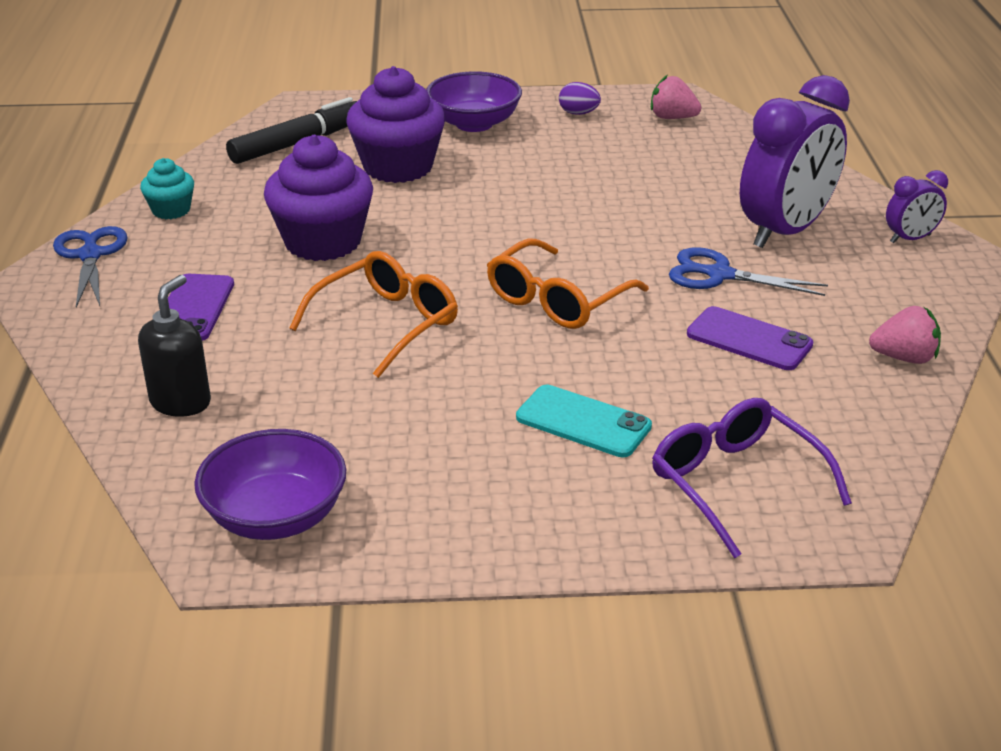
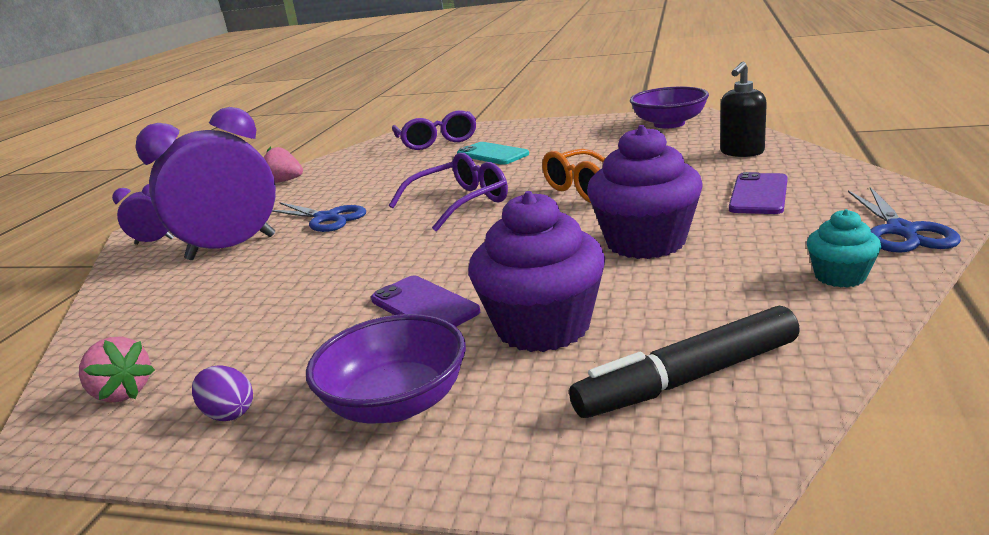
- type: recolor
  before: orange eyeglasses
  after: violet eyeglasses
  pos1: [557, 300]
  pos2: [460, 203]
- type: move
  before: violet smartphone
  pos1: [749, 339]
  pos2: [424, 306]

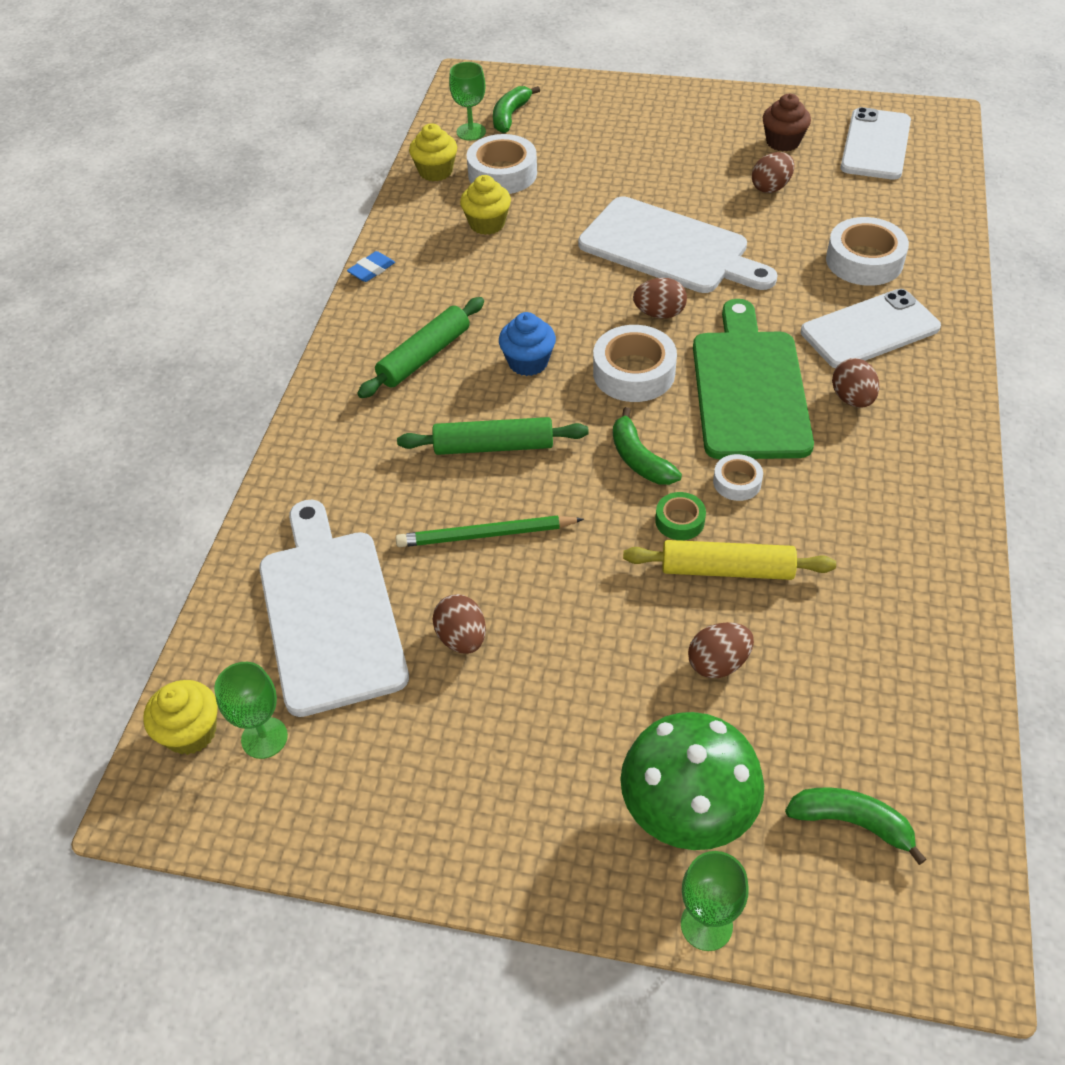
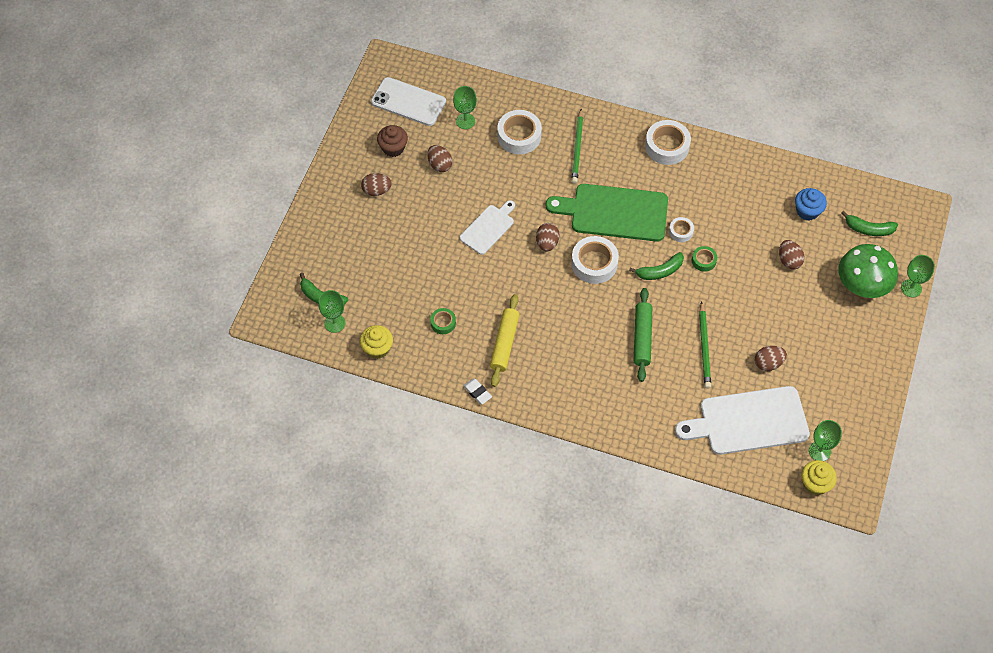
- type: move
  before: white tape
  pos1: [502, 174]
  pos2: [667, 146]
- type: replace
  before: yellow fairy cake
  after: emerald tape
  pos1: [487, 224]
  pos2: [443, 323]
- type: resize
  before: white chopping board
  pos1: [669, 248]
  pos2: [488, 228]
  scale: 0.56
- type: recolor
  before: royal blue gum eraser
  after: white gum eraser
  pos1: [371, 270]
  pos2: [477, 392]
- type: replace
  before: white smartphone
  after: emerald pencil
  pos1: [870, 330]
  pos2: [577, 148]
- type: delete
  before: emerald dough roller
  pos1: [424, 356]
- type: move
  before: royal blue fairy cake
  pos1: [528, 362]
  pos2: [807, 211]
- type: move
  before: brown egg shape
  pos1: [852, 399]
  pos2: [376, 191]
- type: move
  before: yellow dough roller
  pos1: [726, 570]
  pos2: [504, 343]
- type: rotate
  before: emerald banana
  pos1: [851, 822]
  pos2: [868, 229]
  turn: -105
- type: insert
  after: emerald chalice
  pos2: [465, 121]

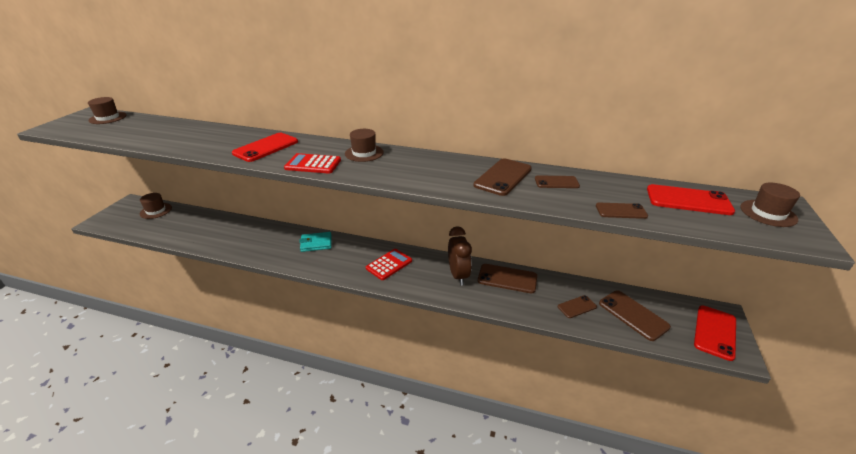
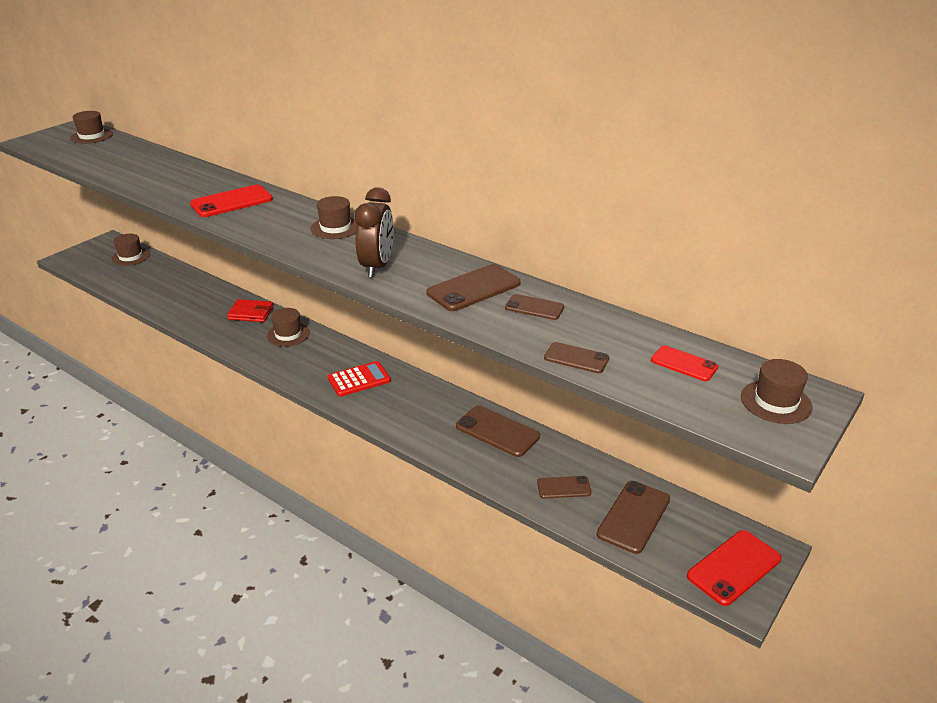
- type: delete
  before: red pocket calculator
  pos1: [313, 164]
- type: resize
  before: red smartphone
  pos1: [688, 200]
  pos2: [684, 364]
  scale: 0.6
- type: move
  before: brown alarm clock
  pos1: [458, 275]
  pos2: [377, 266]
- type: replace
  before: turquoise wallet
  after: brown tall hat
  pos1: [316, 243]
  pos2: [288, 334]
- type: rotate
  before: brown smartphone
  pos1: [633, 315]
  pos2: [634, 517]
  turn: 45
- type: insert
  after: red wallet
  pos2: [251, 313]

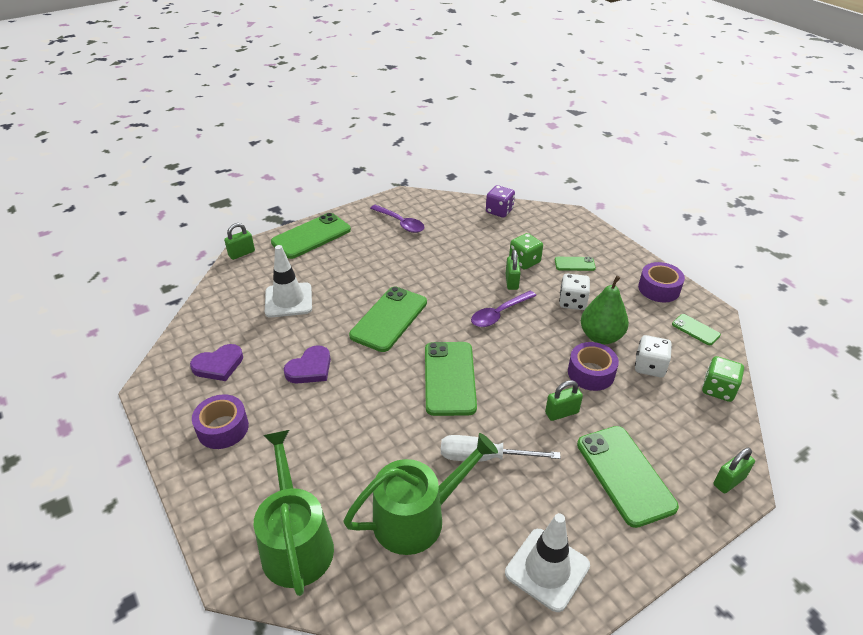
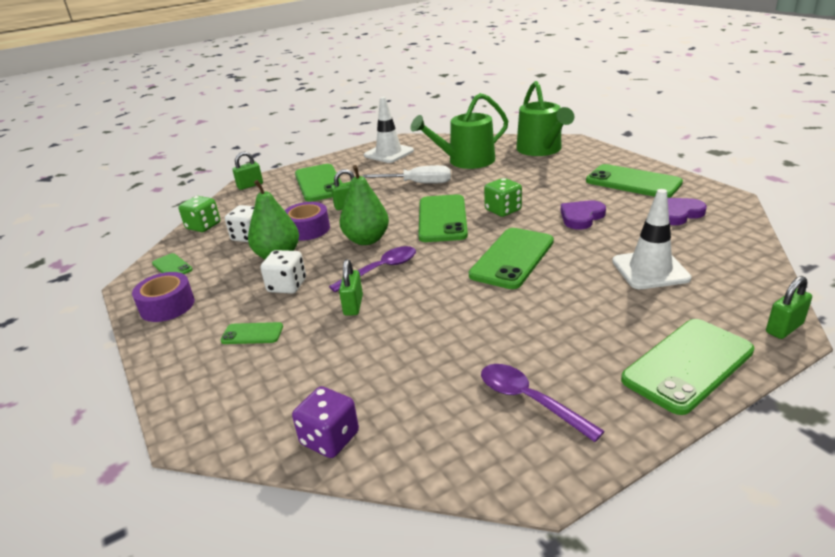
- type: move
  before: emerald game die
  pos1: [524, 261]
  pos2: [503, 210]
- type: replace
  before: violet tape
  after: emerald smartphone
  pos1: [223, 428]
  pos2: [633, 182]
- type: insert
  after: emerald pear
  pos2: [366, 240]

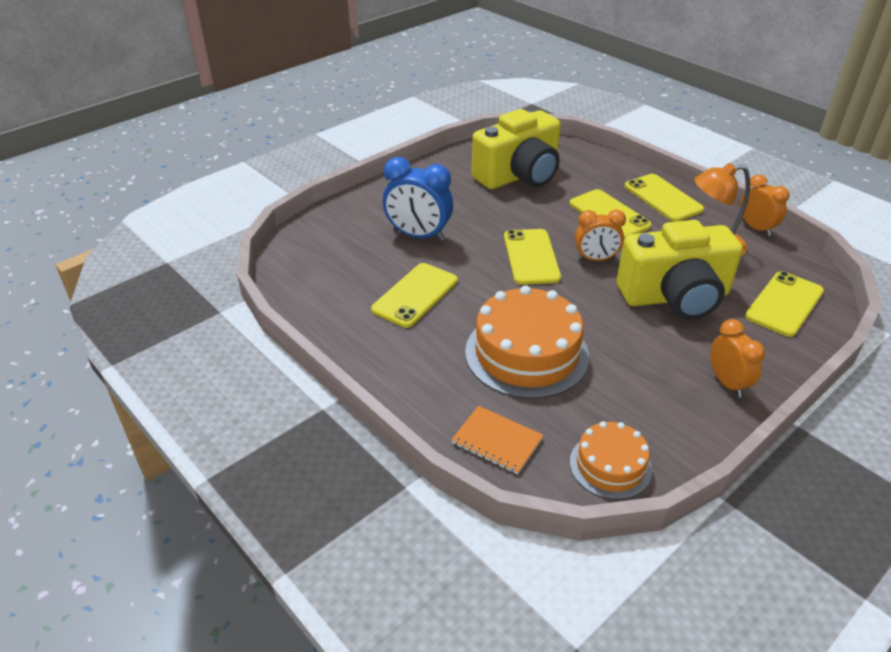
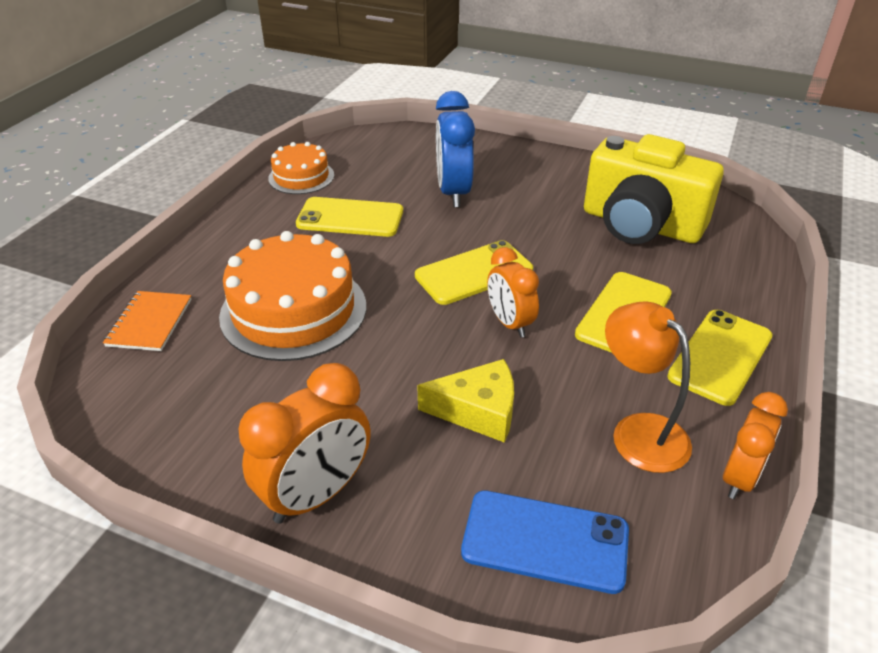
- type: replace
  before: yellow camera
  after: yellow cheese wedge
  pos1: [675, 297]
  pos2: [478, 411]
- type: recolor
  before: yellow smartphone
  after: royal blue smartphone
  pos1: [784, 304]
  pos2: [545, 541]
- type: resize
  before: orange alarm clock
  pos1: [727, 383]
  pos2: [316, 494]
  scale: 1.52
- type: move
  before: orange gateau
  pos1: [610, 465]
  pos2: [301, 177]

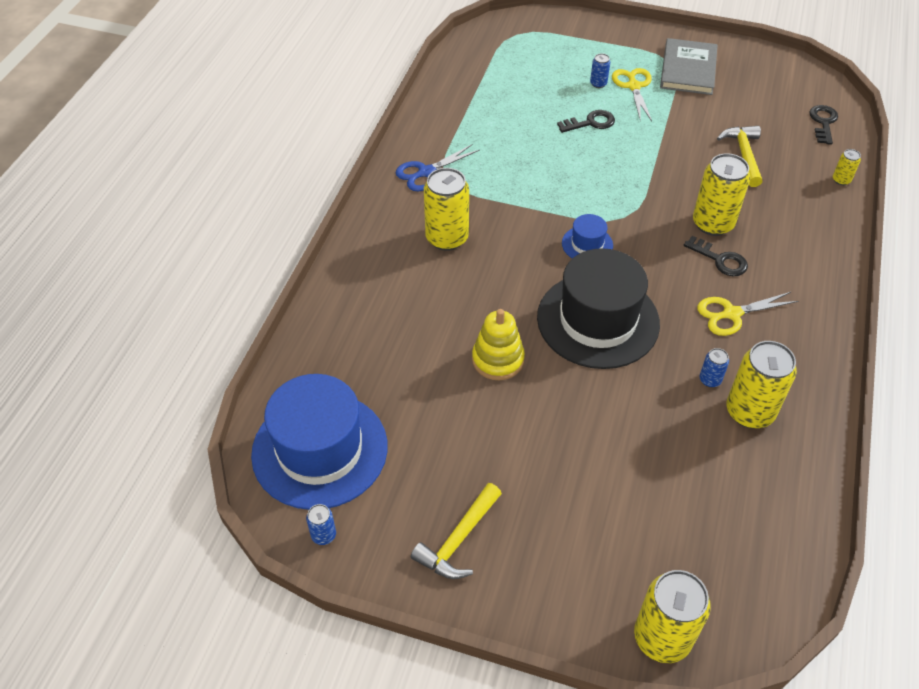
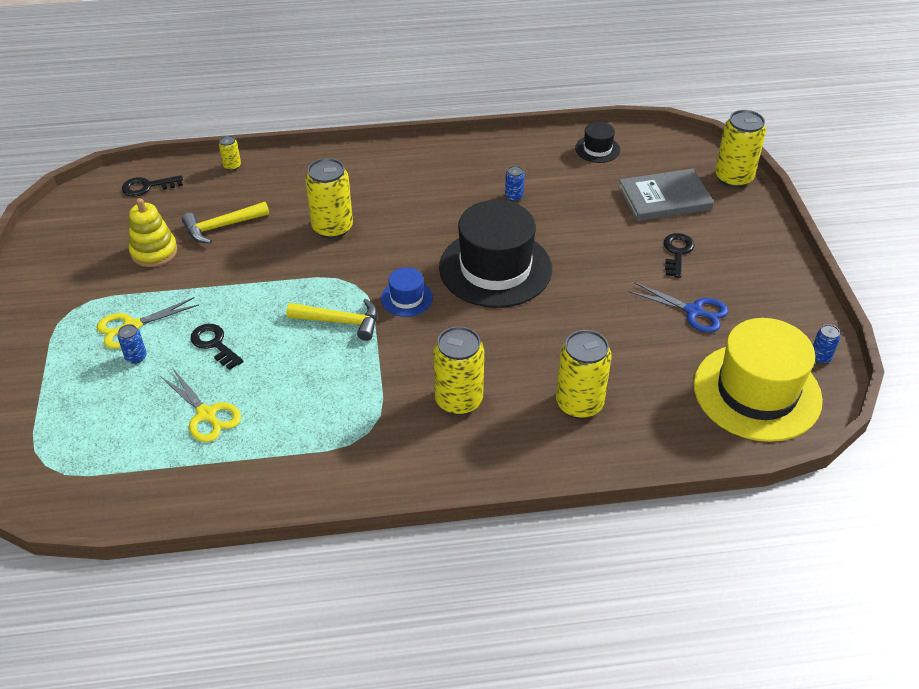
- type: move
  before: ash-grey hardback
  pos1: [688, 69]
  pos2: [664, 198]
- type: move
  before: royal blue pair of scissors
  pos1: [426, 172]
  pos2: [693, 311]
- type: move
  before: black door key
  pos1: [720, 260]
  pos2: [677, 252]
- type: move
  before: yellow pair of scissors
  pos1: [732, 314]
  pos2: [206, 414]
- type: move
  before: yellow stacking toy
  pos1: [498, 359]
  pos2: [154, 252]
- type: move
  before: yellow can
  pos1: [749, 412]
  pos2: [579, 404]
- type: recolor
  before: royal blue tall hat
  after: yellow tall hat
  pos1: [320, 450]
  pos2: [757, 392]
- type: move
  before: yellow carpenter's hammer
  pos1: [458, 540]
  pos2: [340, 322]
- type: insert
  after: black tall hat
  pos2: [597, 149]

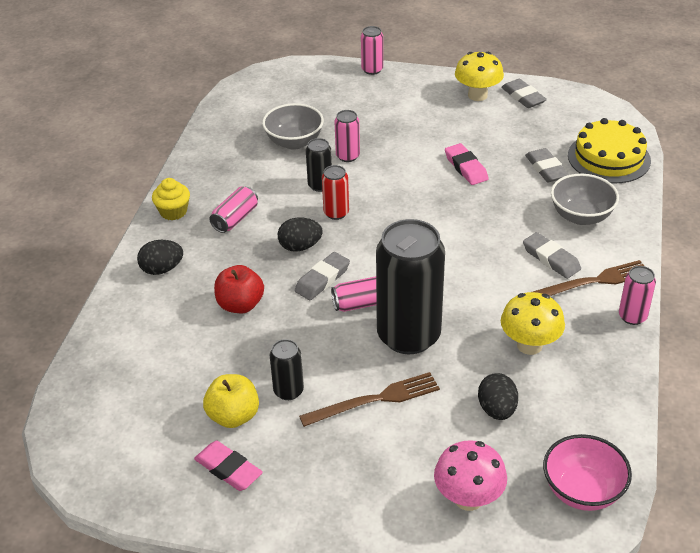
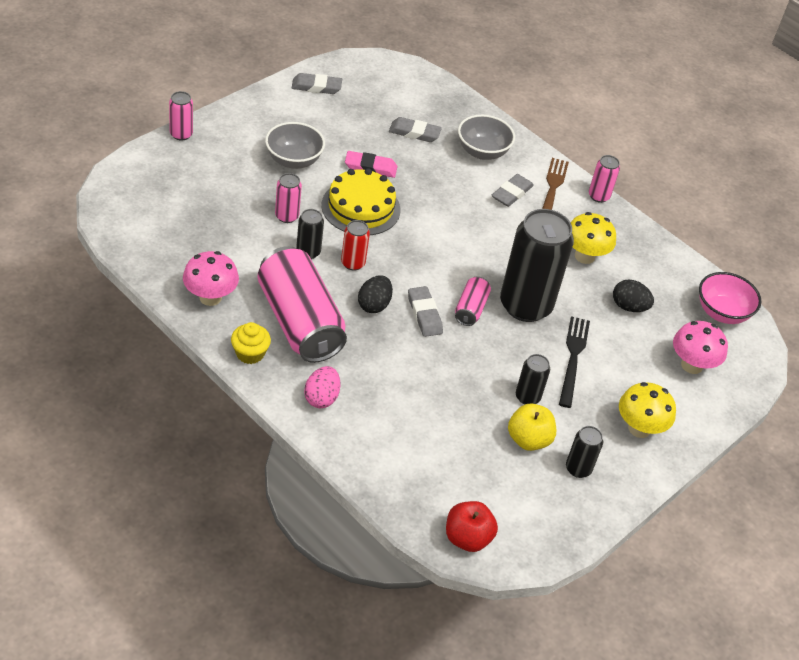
- type: move
  before: yellow mushroom
  pos1: [477, 95]
  pos2: [639, 428]
- type: move
  before: ash-grey deep dish
  pos1: [294, 142]
  pos2: [293, 160]
- type: move
  before: yellow gateau
  pos1: [609, 158]
  pos2: [361, 207]
- type: resize
  before: pink can
  pos1: [235, 219]
  pos2: [300, 322]
  scale: 2.2
- type: rotate
  before: ash-grey gum eraser
  pos1: [551, 259]
  pos2: [512, 193]
  turn: -45
- type: recolor
  before: black egg shape
  after: pink egg shape
  pos1: [162, 269]
  pos2: [321, 398]
- type: move
  before: red apple
  pos1: [240, 305]
  pos2: [467, 538]
- type: recolor
  before: brown dinner fork
  after: black dinner fork
  pos1: [375, 400]
  pos2: [573, 358]
- type: replace
  before: pink gum eraser
  after: black can
  pos1: [228, 469]
  pos2: [578, 469]
- type: insert
  after: pink mushroom
  pos2: [210, 297]

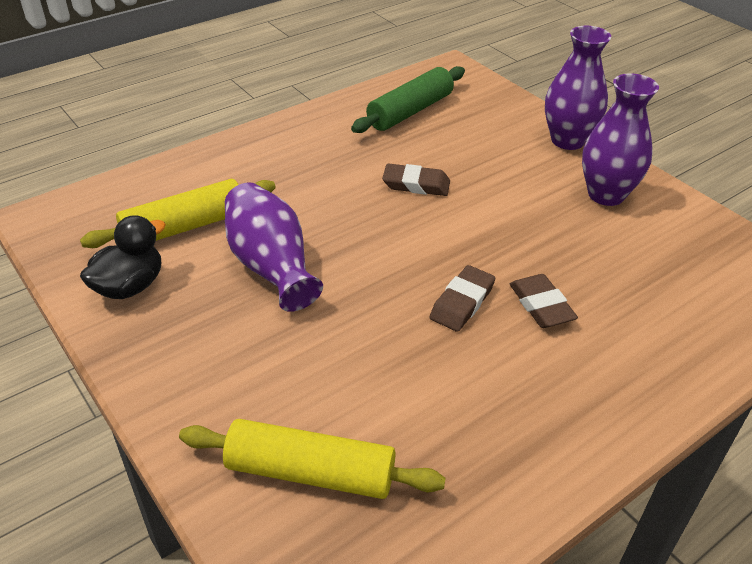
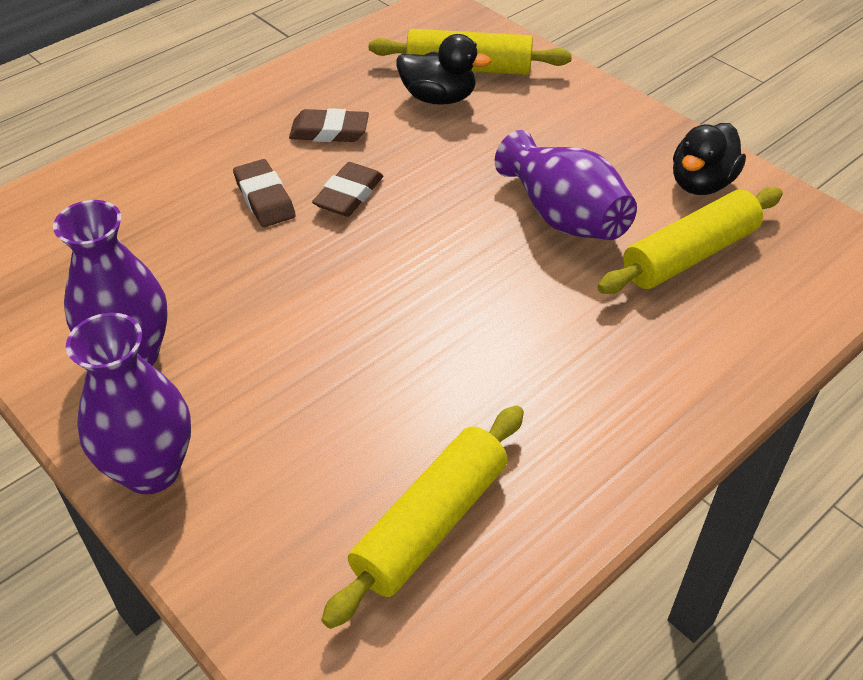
- type: recolor
  before: emerald dough roller
  after: yellow dough roller
  pos1: [410, 111]
  pos2: [430, 523]
- type: move
  before: brown gum eraser
  pos1: [416, 184]
  pos2: [329, 131]
- type: insert
  after: black toy duck
  pos2: [438, 98]

